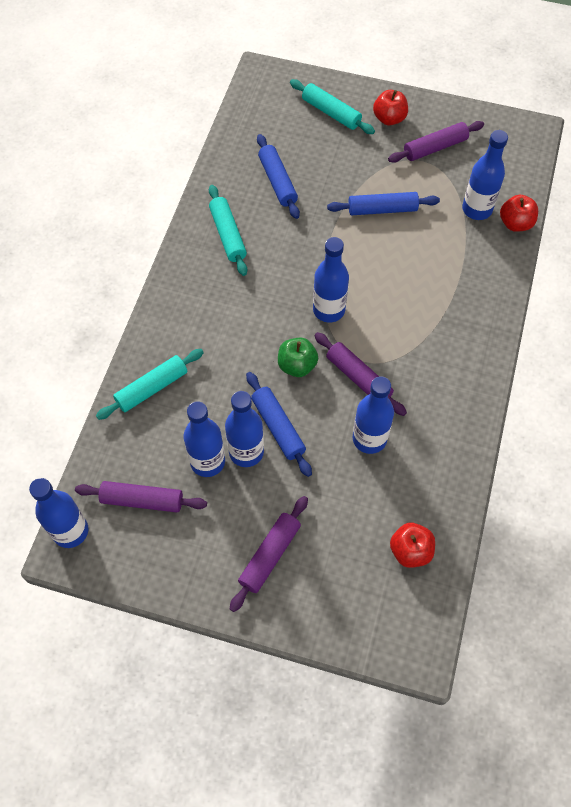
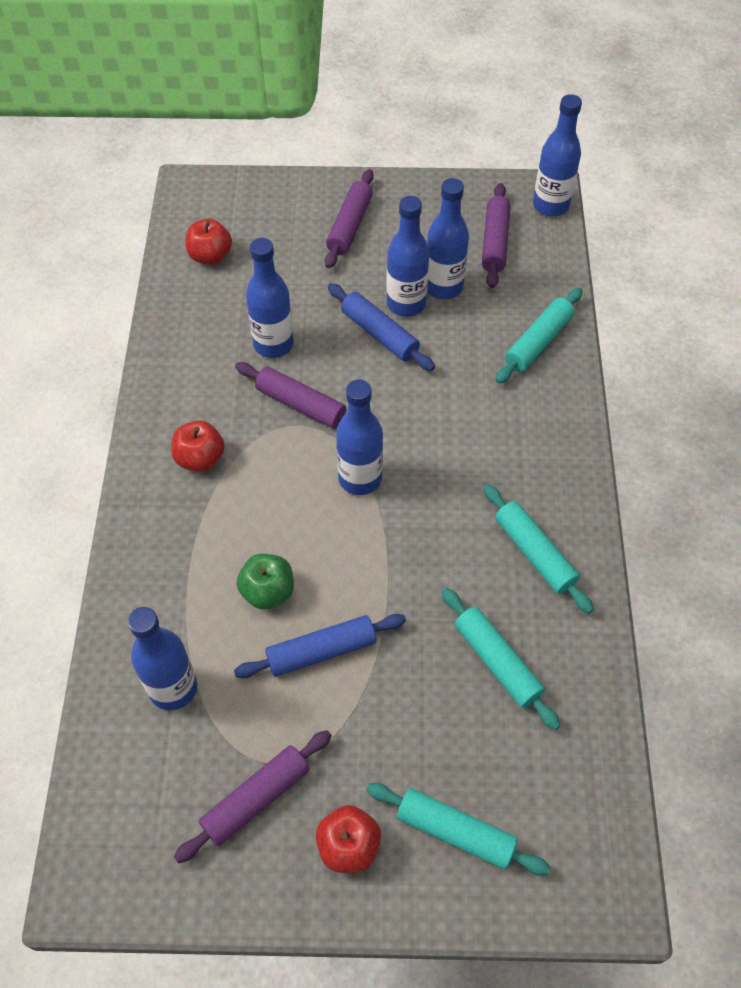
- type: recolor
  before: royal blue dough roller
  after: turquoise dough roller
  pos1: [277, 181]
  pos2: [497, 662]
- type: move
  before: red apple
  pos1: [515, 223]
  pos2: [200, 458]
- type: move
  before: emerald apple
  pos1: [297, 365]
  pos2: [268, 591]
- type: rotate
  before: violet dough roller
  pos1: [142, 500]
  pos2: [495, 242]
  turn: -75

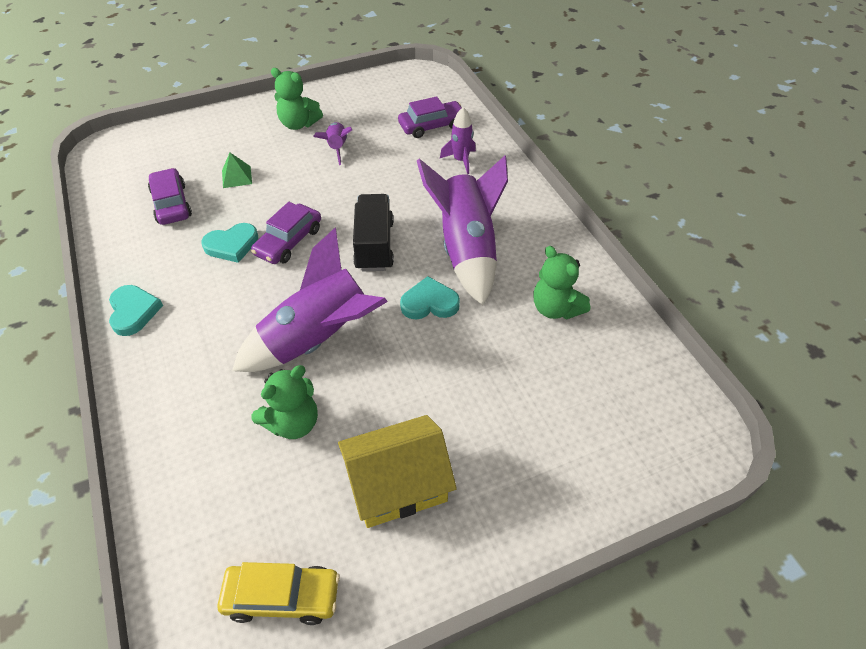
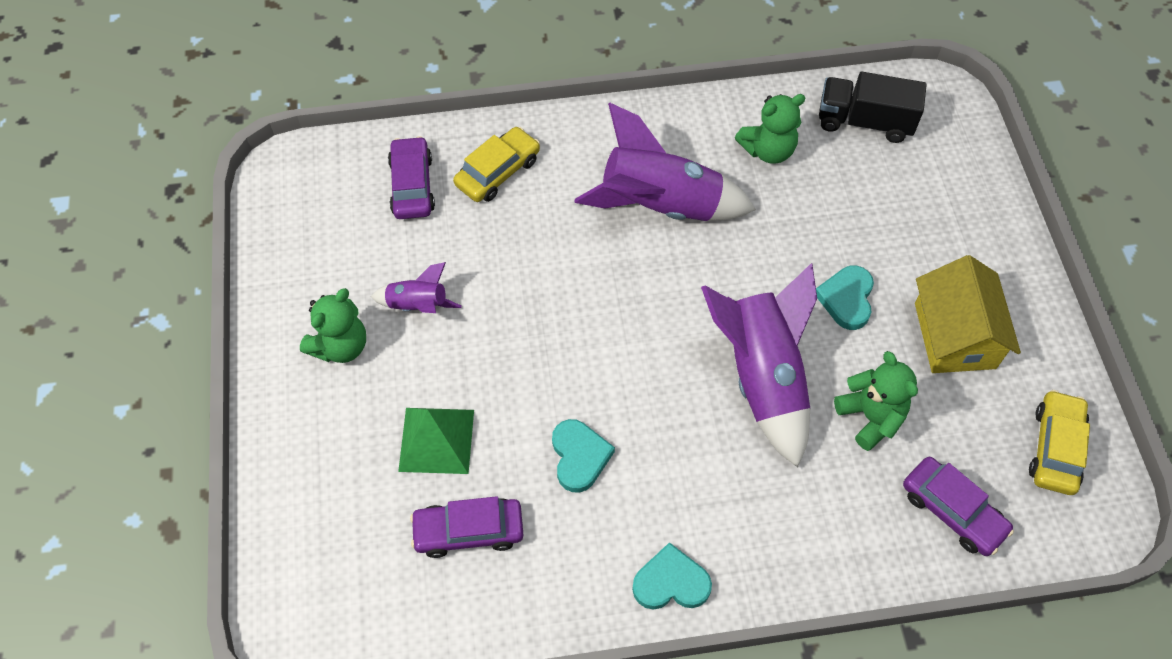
- type: replace
  before: violet toy rocket
  after: yellow car
  pos1: [460, 160]
  pos2: [498, 172]
- type: resize
  before: emerald pyramid
  pos1: [236, 177]
  pos2: [436, 440]
  scale: 1.65
- type: move
  before: black toy truck
  pos1: [374, 245]
  pos2: [864, 121]
- type: move
  before: violet car
  pos1: [288, 241]
  pos2: [952, 511]
- type: move
  before: turquoise heart
  pos1: [429, 303]
  pos2: [846, 299]

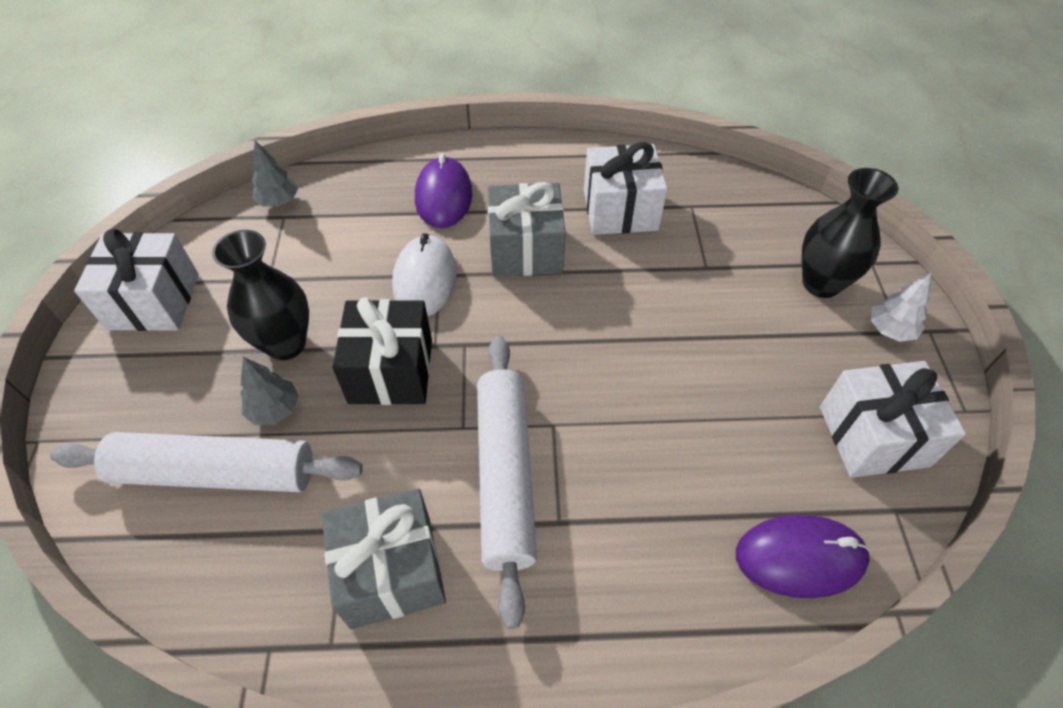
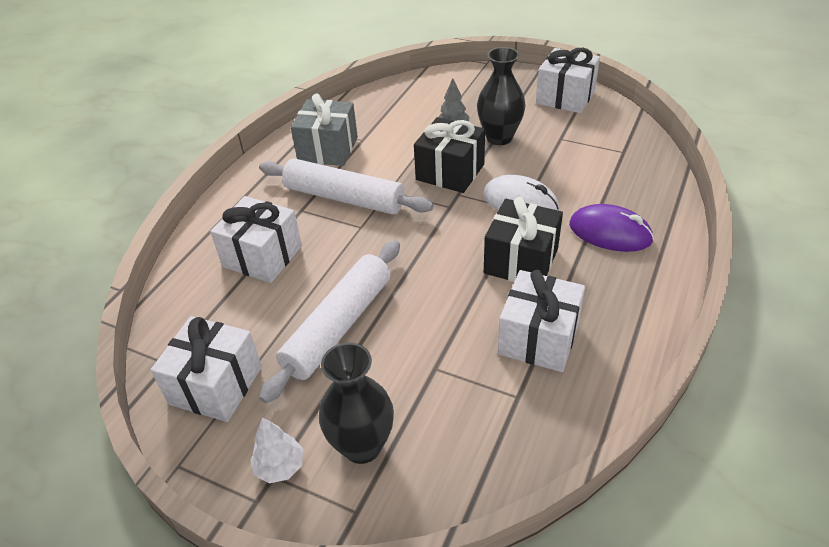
- type: delete
  before: ash-grey tree
  pos1: [279, 201]
- type: recolor
  before: ash-grey wrapped gift
  after: black wrapped gift
  pos1: [526, 250]
  pos2: [521, 261]
- type: move
  before: white dough roller
  pos1: [216, 472]
  pos2: [339, 326]
- type: delete
  before: violet PC mouse
  pos1: [800, 557]
- type: insert
  after: white wrapped gift
  pos2: [262, 256]

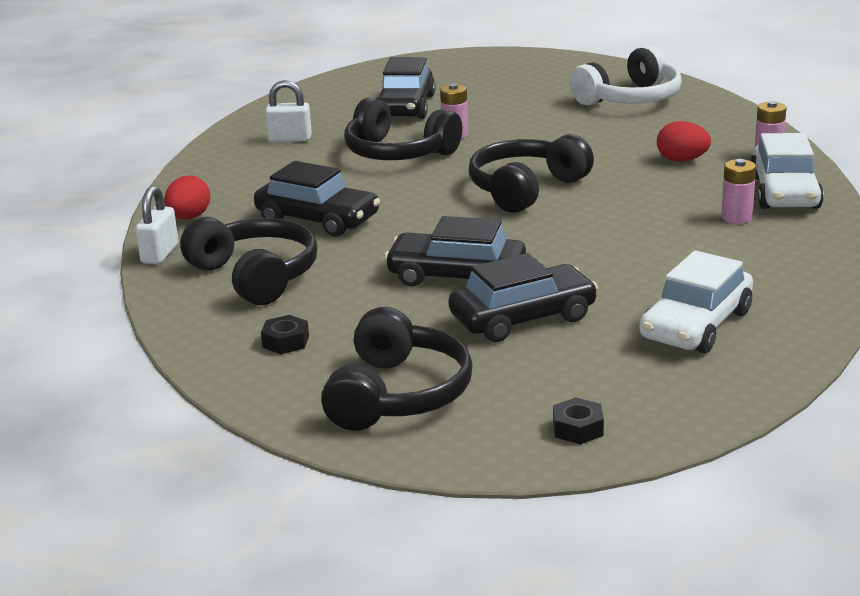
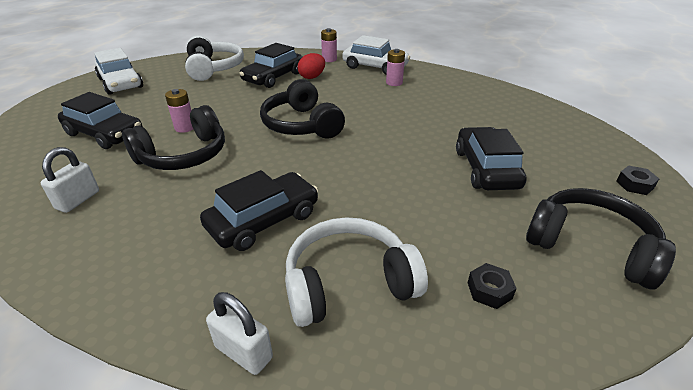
- type: delete
  before: red egg shape
  pos1: [189, 217]
- type: move
  before: black car
  pos1: [456, 276]
  pos2: [273, 77]
- type: recolor
  before: black headphones
  after: white headphones
  pos1: [255, 276]
  pos2: [348, 283]
- type: move
  before: white car
  pos1: [696, 325]
  pos2: [121, 83]

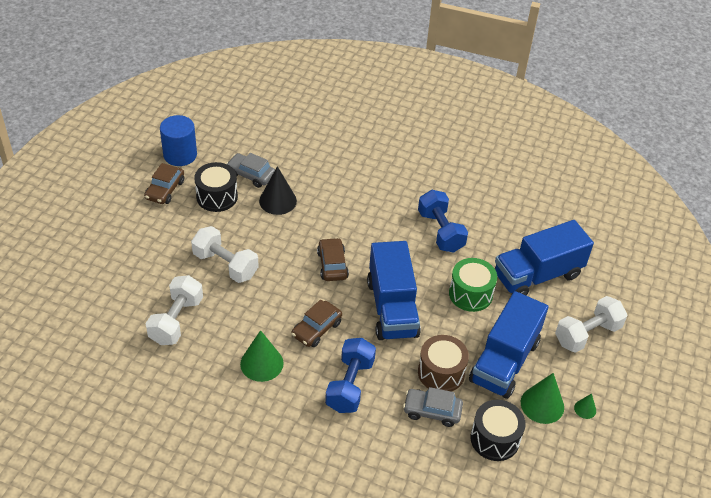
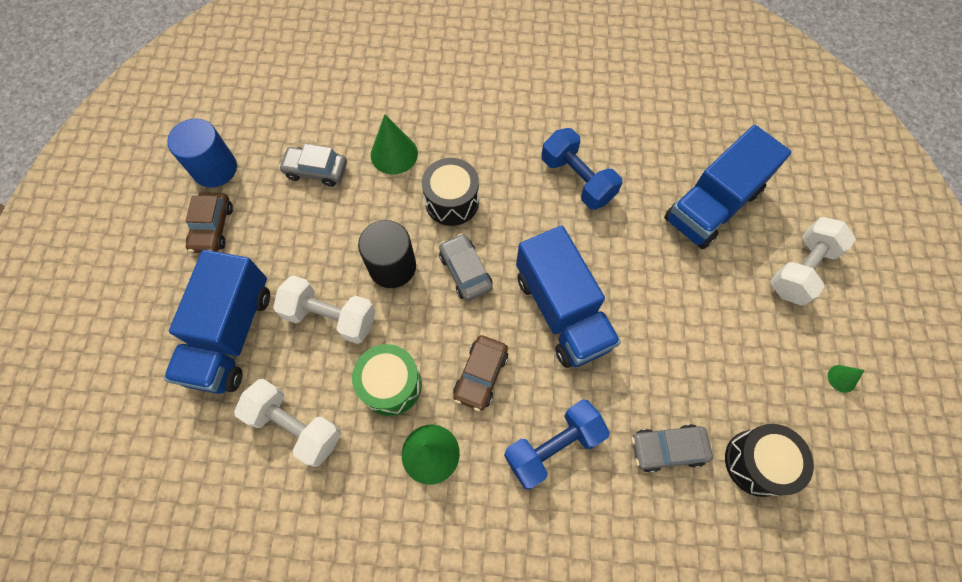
- type: move
  before: black toy drum
  pos1: [217, 197]
  pos2: [452, 201]
- type: delete
  before: black cone shape
  pos1: [278, 201]
- type: recolor
  before: brown car
  after: ash-grey car
  pos1: [332, 265]
  pos2: [465, 271]
- type: move
  before: emerald toy drum
  pos1: [470, 294]
  pos2: [391, 385]
- type: rotate
  before: white free weight
  pos1: [176, 320]
  pos2: [295, 426]
  turn: -60
- type: move
  before: royal blue toy truck
  pos1: [504, 361]
  pos2: [231, 334]
- type: delete
  before: brown toy drum
  pos1: [441, 373]
- type: rotate
  before: royal blue free weight
  pos1: [350, 385]
  pos2: [553, 446]
  turn: 60
- type: move
  before: emerald cone shape
  pos1: [542, 404]
  pos2: [394, 154]
- type: insert
  after: black cylinder shape
  pos2: [392, 266]

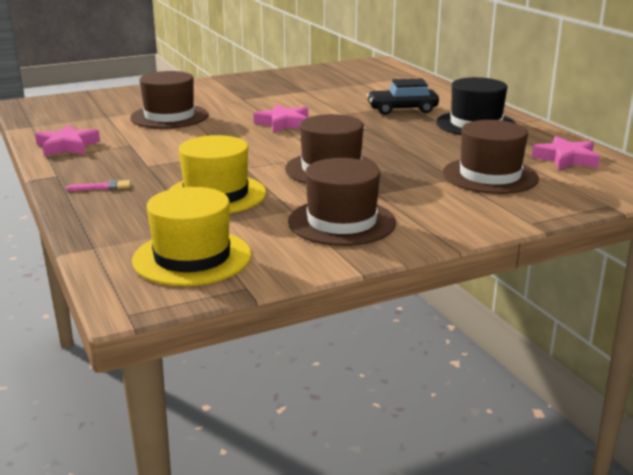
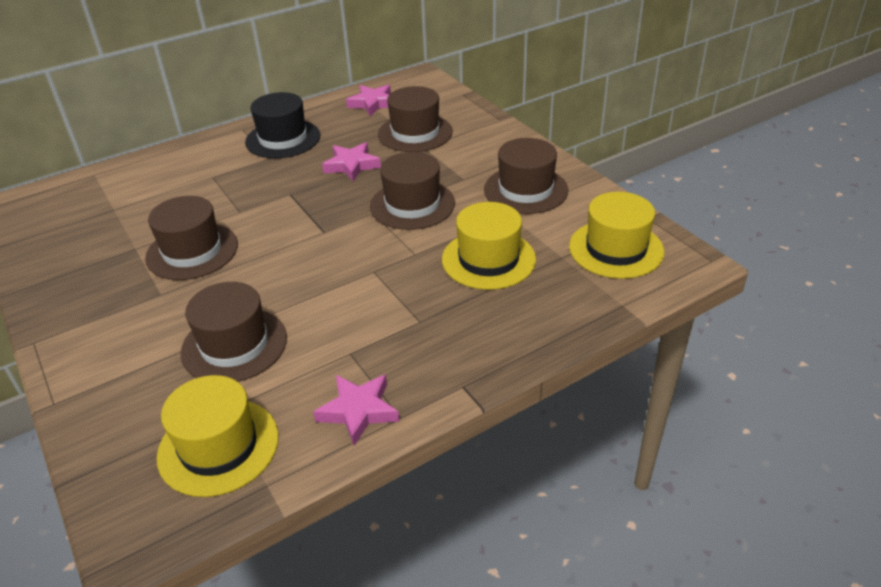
- type: delete
  before: black car
  pos1: [402, 110]
- type: move
  before: pink five-pointed star
  pos1: [283, 123]
  pos2: [351, 165]
- type: delete
  before: pink paint brush
  pos1: [103, 187]
- type: insert
  after: brown tall hat
  pos2: [192, 251]
- type: insert
  after: yellow tall hat
  pos2: [218, 446]

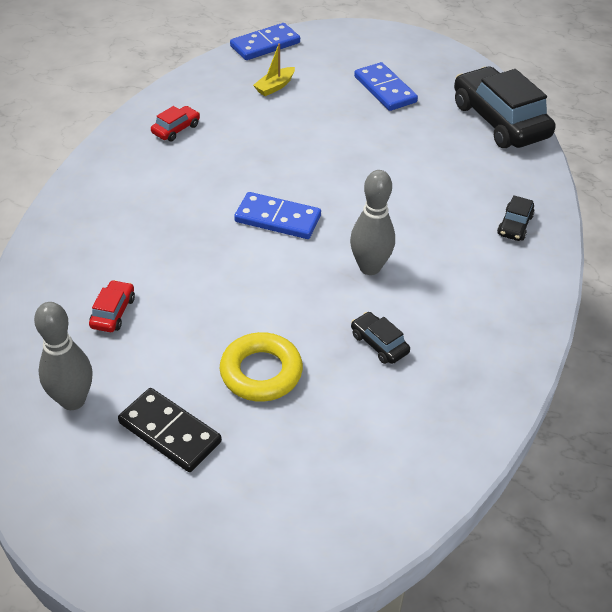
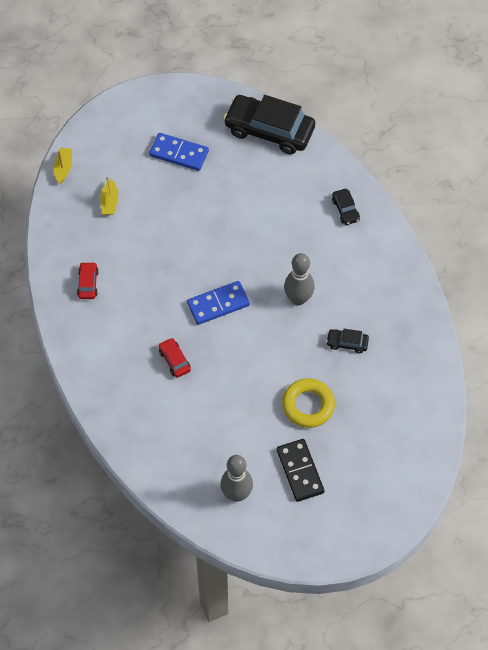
- type: replace
  before: royal blue domino tile
  after: yellow boat
  pos1: [265, 45]
  pos2: [63, 168]
- type: move
  before: red car
  pos1: [113, 312]
  pos2: [174, 360]
- type: rotate
  before: black domino tile
  pos1: [170, 432]
  pos2: [300, 471]
  turn: 75

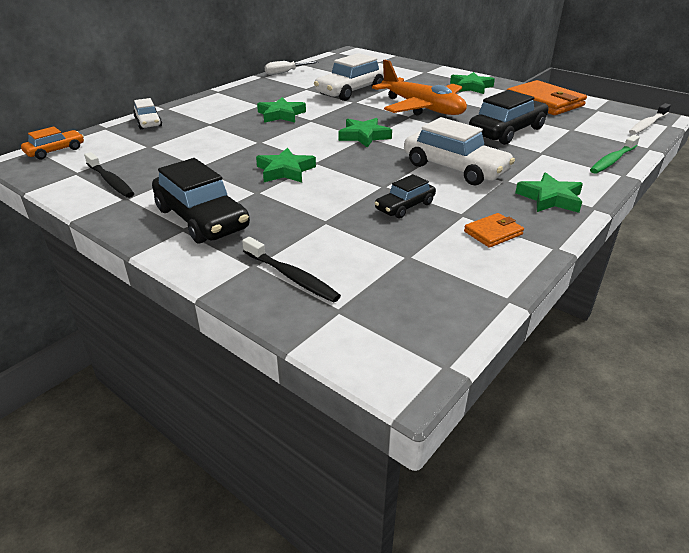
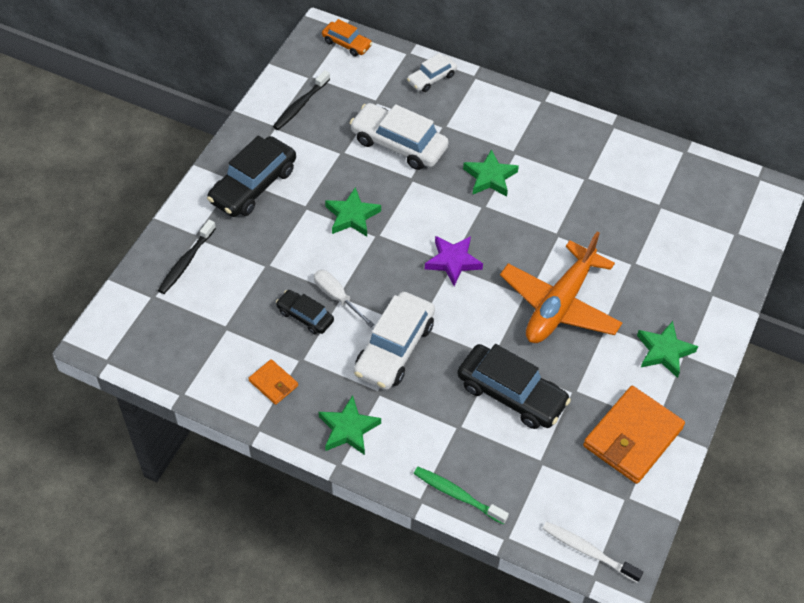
- type: move
  before: white car
  pos1: [351, 91]
  pos2: [399, 144]
- type: move
  before: white hand screwdriver
  pos1: [285, 73]
  pos2: [337, 297]
- type: recolor
  before: emerald five-pointed star
  after: violet five-pointed star
  pos1: [364, 136]
  pos2: [453, 261]

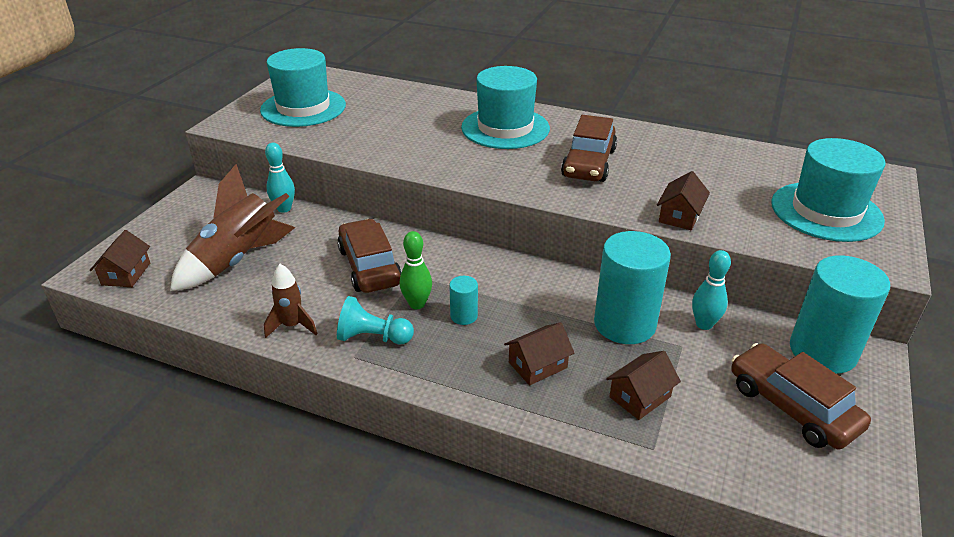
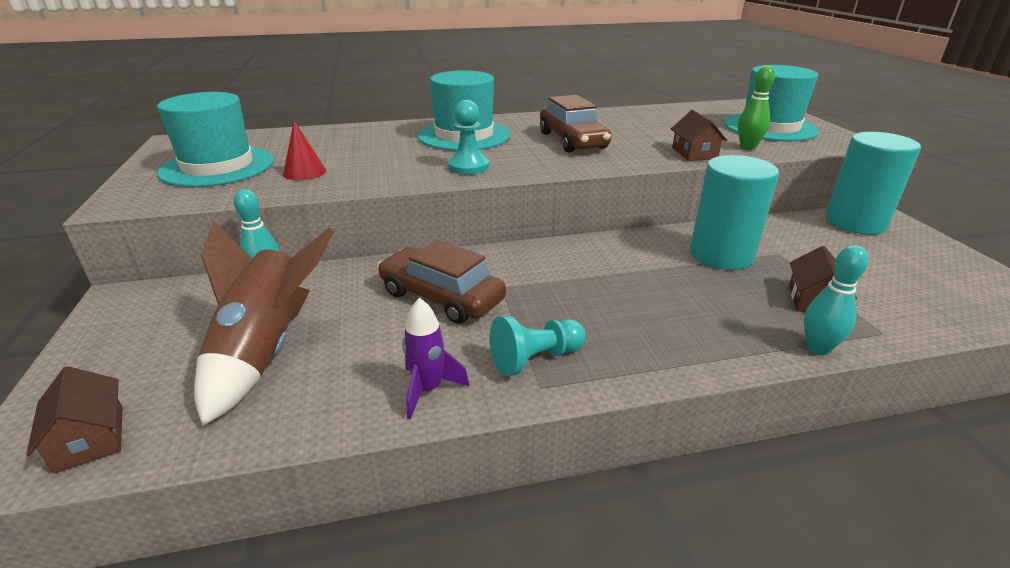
- type: move
  before: emerald bowling pin
  pos1: [417, 304]
  pos2: [747, 147]
- type: move
  before: turquoise bowling pin
  pos1: [704, 324]
  pos2: [817, 348]
- type: recolor
  before: brown toy rocket
  after: violet toy rocket
  pos1: [292, 326]
  pos2: [428, 390]
- type: delete
  before: turquoise cylinder shape
  pos1: [464, 316]
- type: delete
  before: brown cottage
  pos1: [537, 365]
- type: delete
  before: brown car
  pos1: [792, 406]
- type: insert
  after: turquoise game pawn
  pos2: [468, 167]
- type: insert
  after: red cone shape
  pos2: [304, 172]

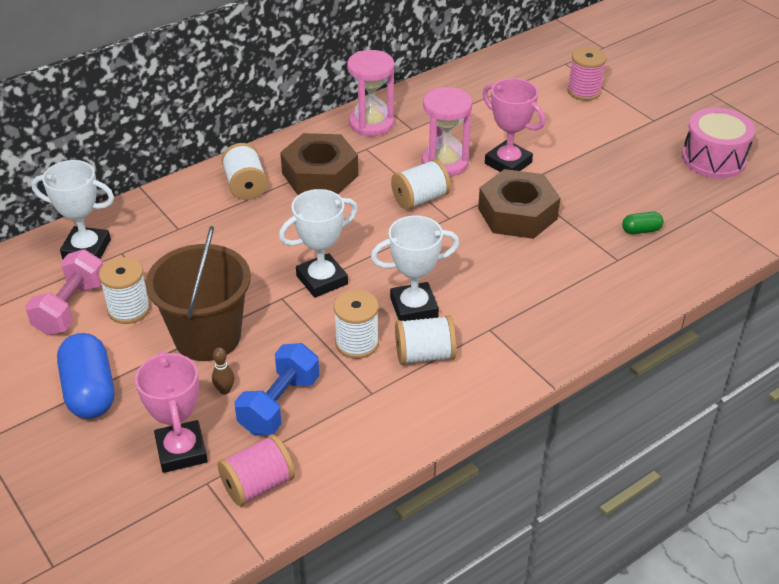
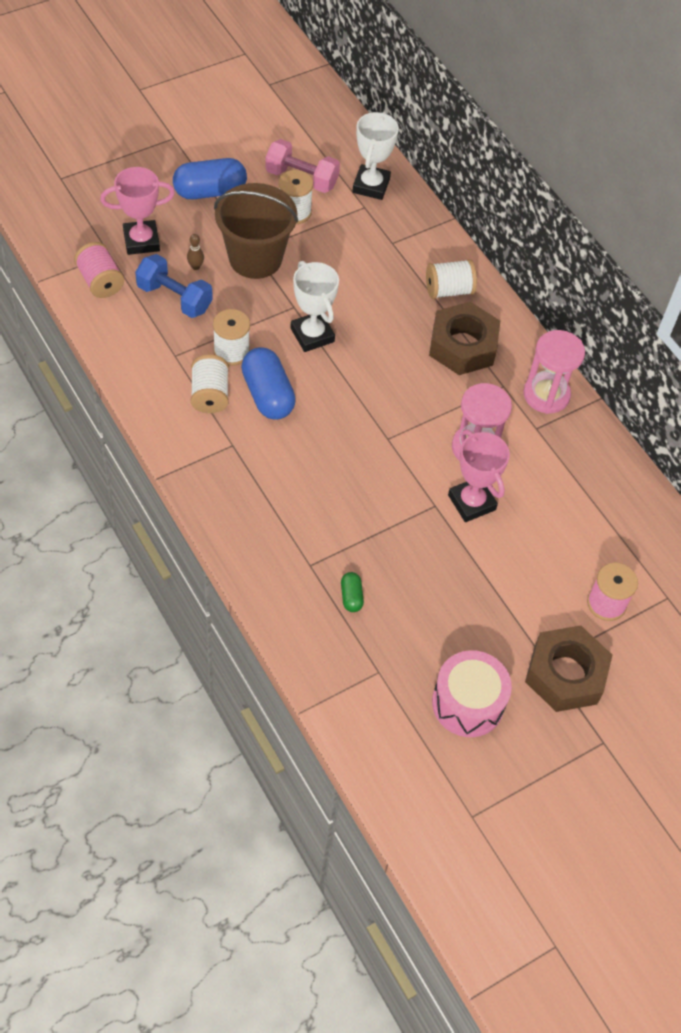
- type: rotate
  before: pink prize cup
  pos1: [508, 163]
  pos2: [471, 502]
  turn: -75
- type: delete
  before: white spool
  pos1: [420, 199]
- type: move
  before: brown hexagon nut
  pos1: [517, 213]
  pos2: [565, 674]
- type: replace
  before: white prize cup
  after: royal blue pill
  pos1: [414, 307]
  pos2: [267, 395]

